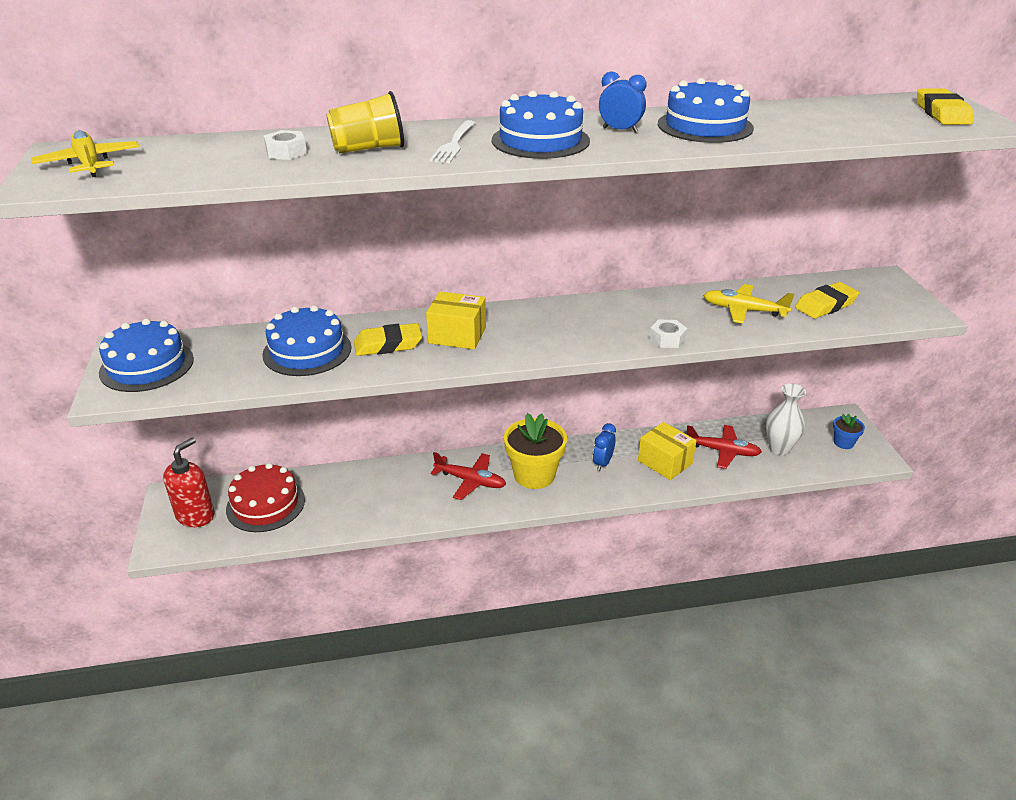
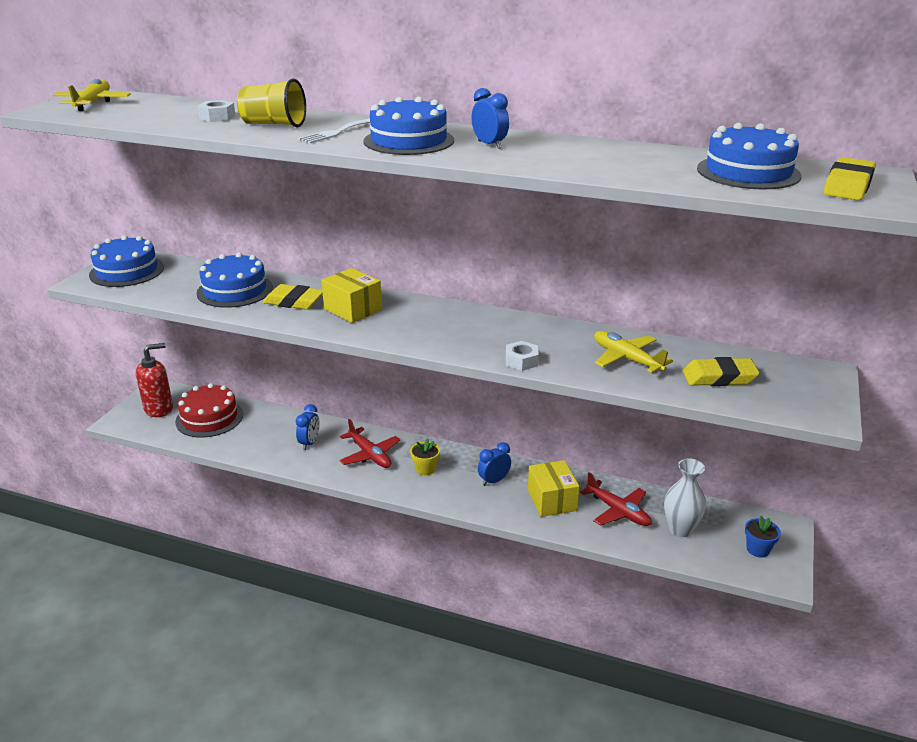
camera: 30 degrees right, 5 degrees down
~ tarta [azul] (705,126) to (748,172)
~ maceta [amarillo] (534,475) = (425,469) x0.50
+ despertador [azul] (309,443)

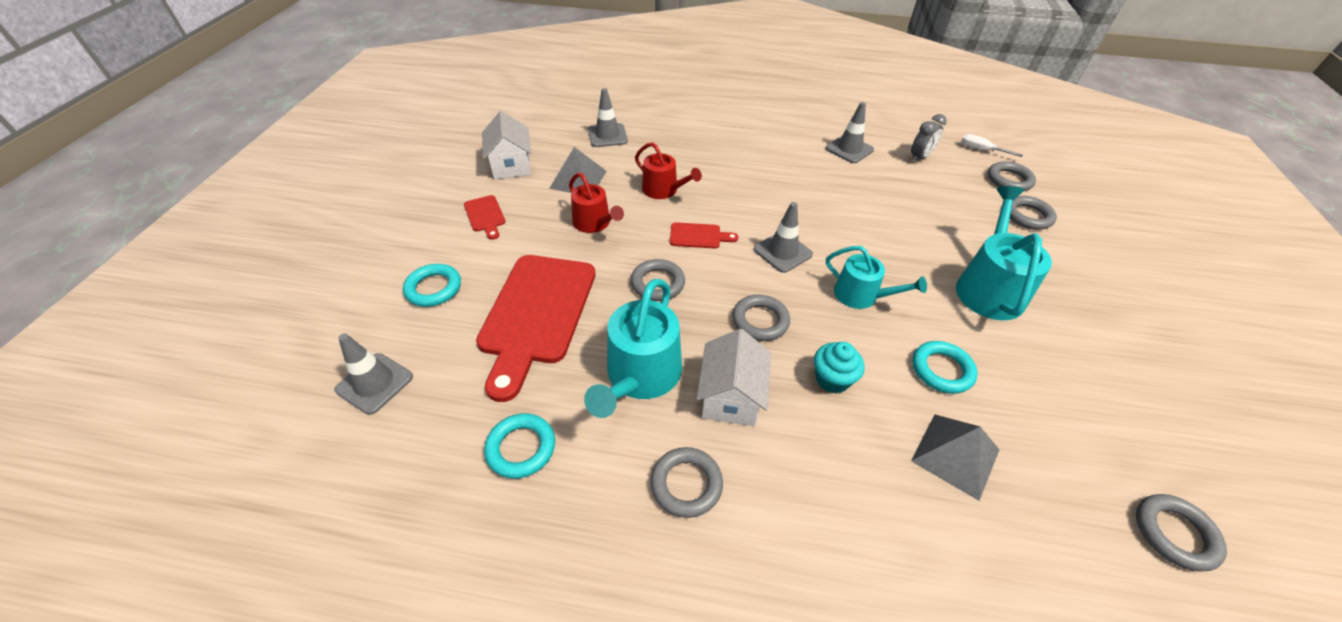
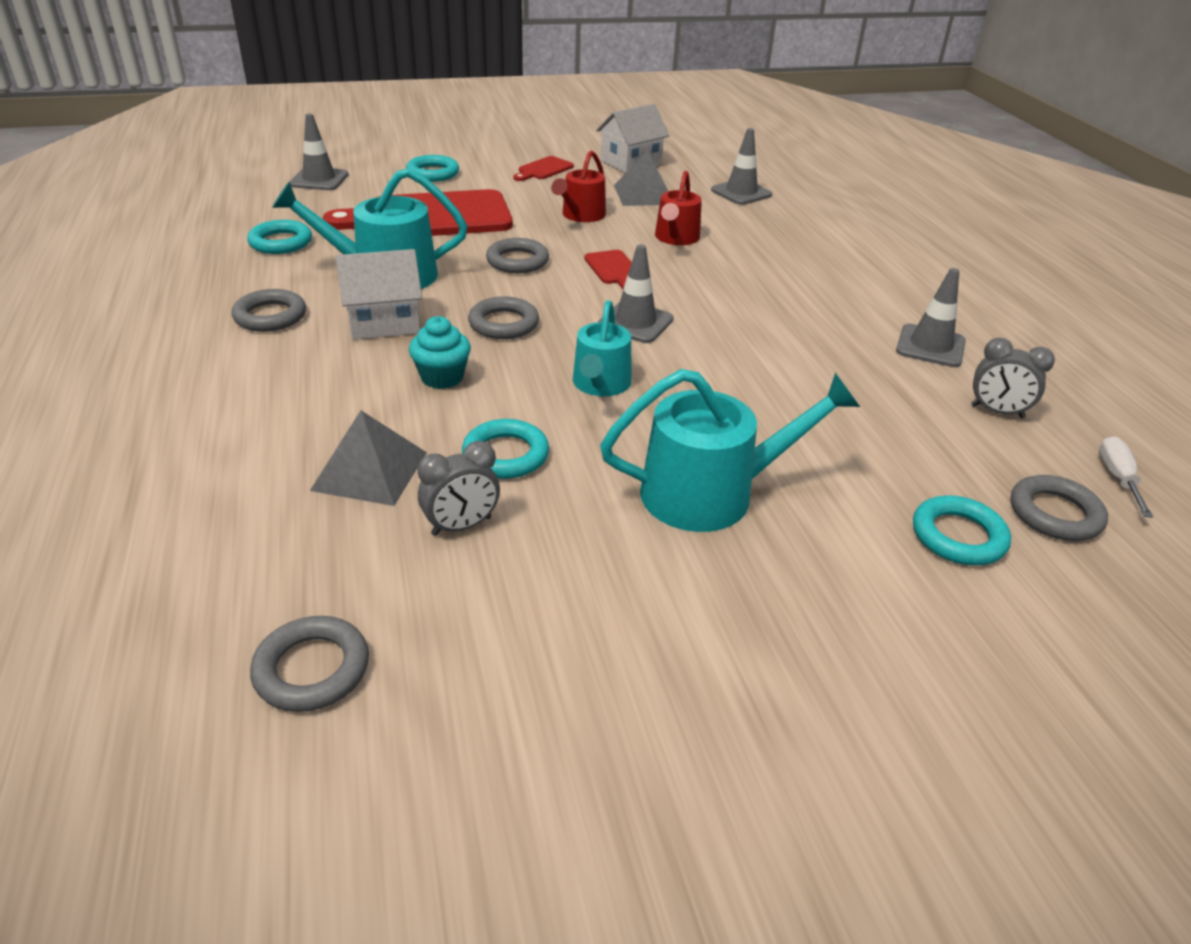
camera: 65 degrees right, 10 degrees down
~ anillo [gris] (1027,216) to anillo [turquesa] (958,536)
+ despertador [gris] (461,526)

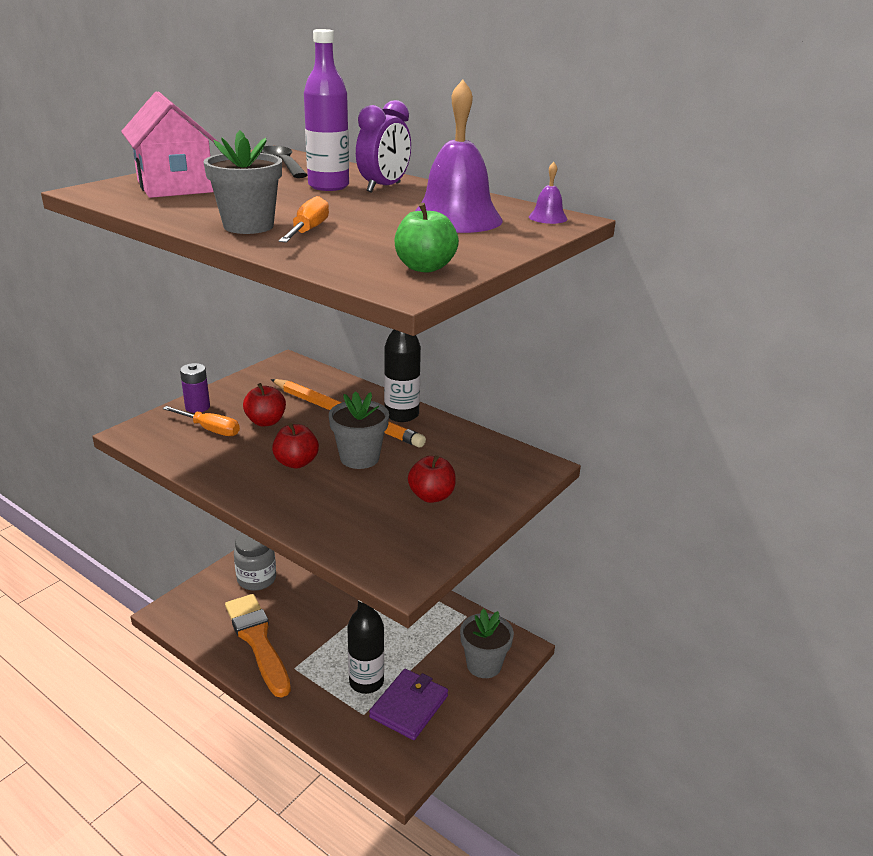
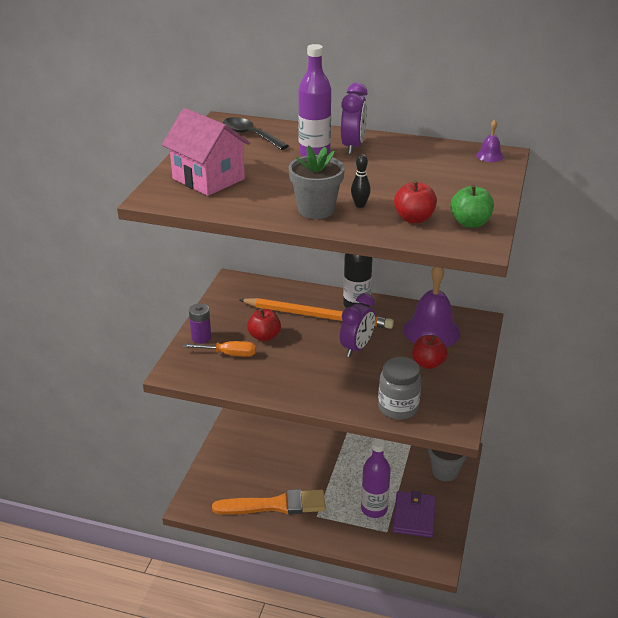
camera: 20 degrees left, 5 degrees up
~ campana [morado] (456,218) to (431,331)
~ destornillador [naranja] (308,231) to bolo [negro] (360,205)
~ maceta [gris] (359,458) to despertador [morado] (356,348)
~ manzana [rojo] (296,462) to (414,219)
~ tarro [gris] (256,579) to (398,408)
~ pincel [naranja] (257,640) = (275,505) 135 degrees clockwise
~ botella [negro] (366,682) to botella [morado] (374,509)

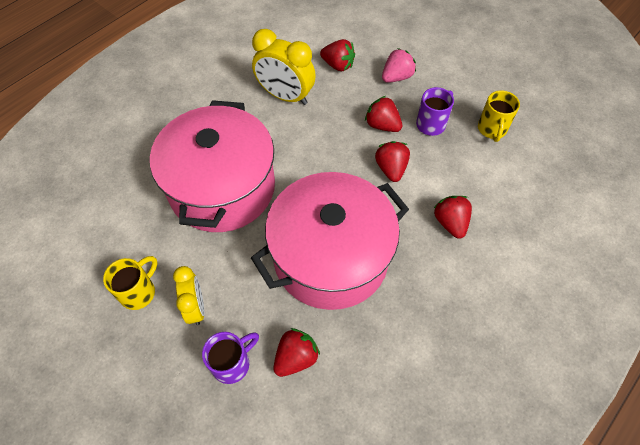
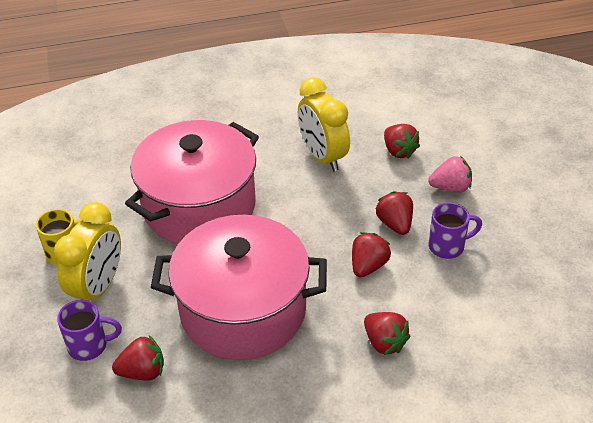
camera: 35 degrees right, 15 degrees down
- taza [amarillo] (492,129)
~ fresa [rojo] (450,223) = (384,342) 120 degrees clockwise
~ despertador [amarillo] (196,307) = (98,287) x1.60

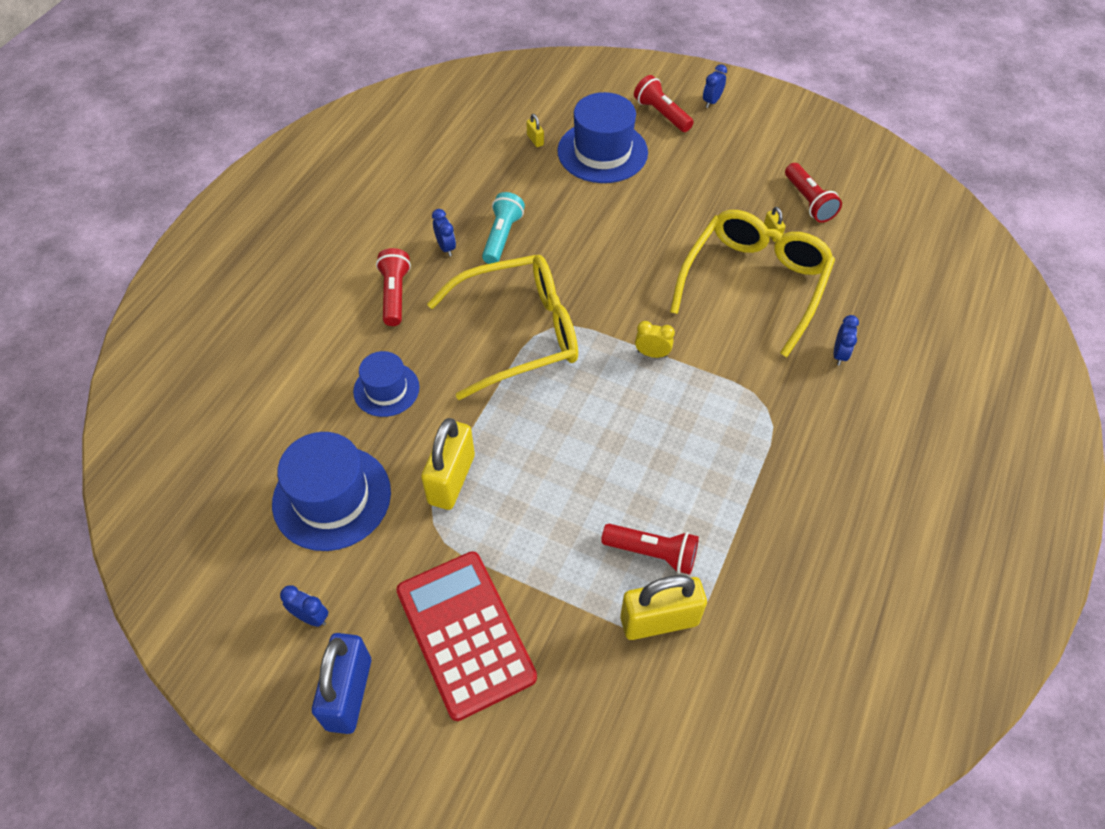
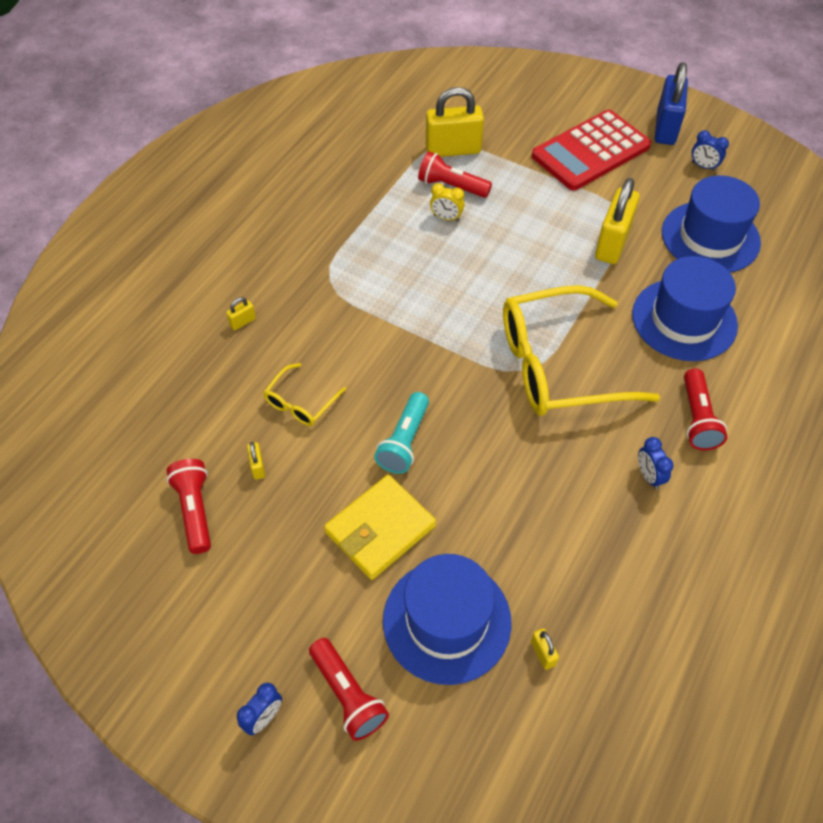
camera: 175 degrees left, 0 degrees up
~ lámpara de mano [turquesa] (502,237) to (404,441)
~ gafas [amarillo] (754,284) = (301,402) x0.45
~ despertador [azul] (839,354) to candado [amarillo] (243,322)
~ despertador [amarillo] (652,354) to (446,218)
~ sombrero [azul] (386,389) = (684,319) x1.66
~ calculadora [rojo] (465,634) = (591,151) 75 degrees clockwise
+ cartera [amarillo] (380,529)

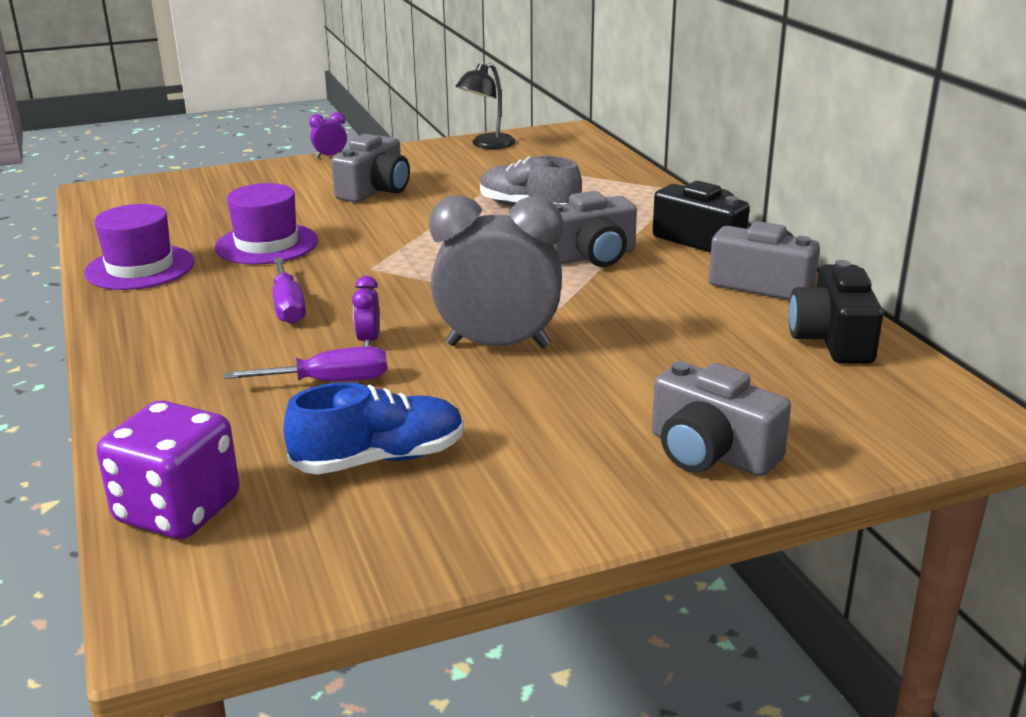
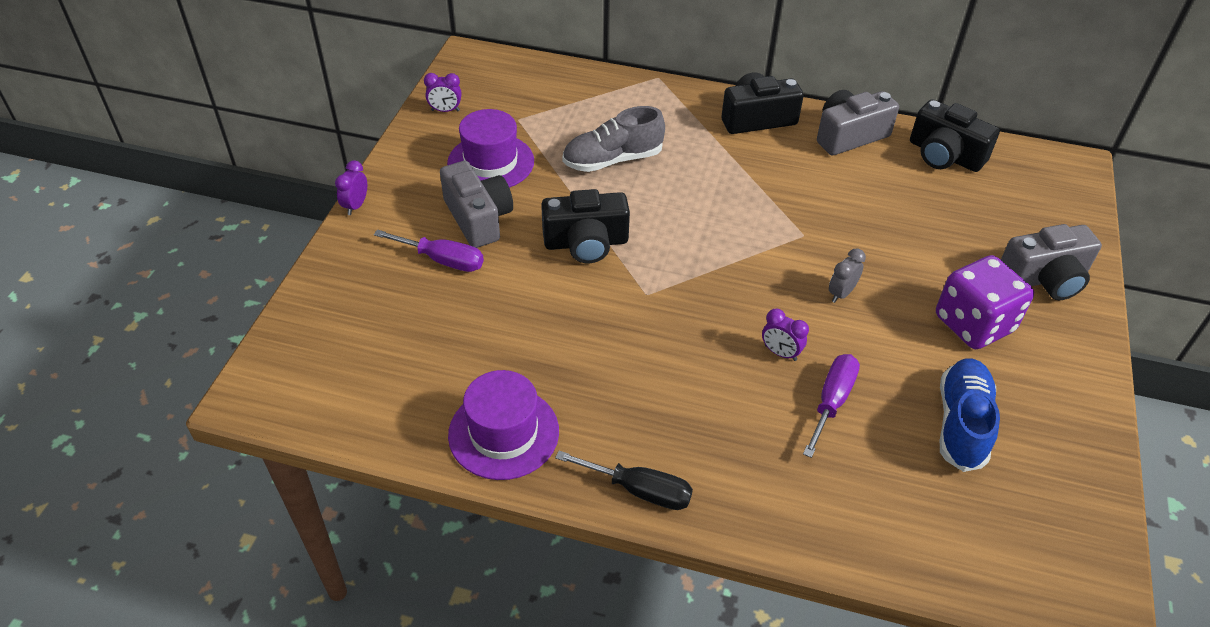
camera: 55 degrees left, 20 degrees up
~ lámpara [negro] (487,145) to despertador [morado] (445,110)
~ sombrero [morado] (267,244) to (491,162)
- cámara [gris] (590,256)
~ despertador [gris] (498,346) = (841,293) x0.41
~ destornillador [morado] (288,307) to (442,260)
~ dado [morado] (178,510) to (973,324)
+ cámara [negro] (586,243)
+ destornillador [negro] (639,490)

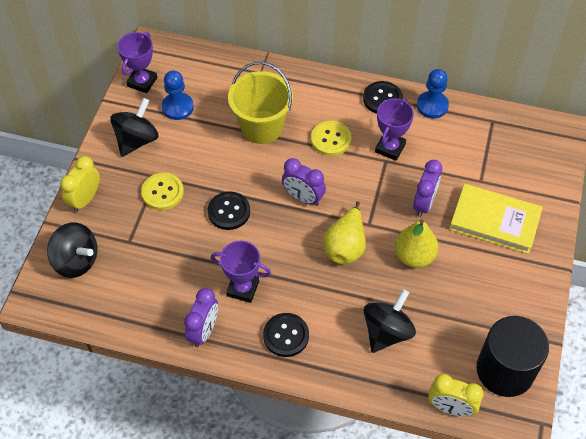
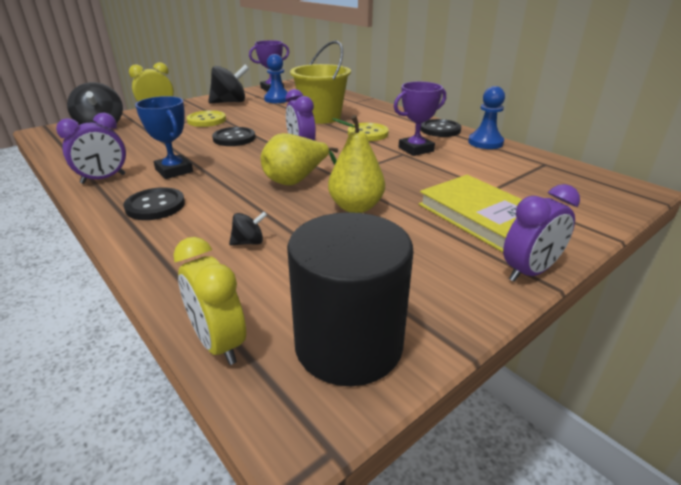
camera: 35 degrees right, 25 degrees down
~ despertador [morado] (424,204) to (529,272)
~ trofeo [morado] (243,288) to trofeo [azul] (174,171)
~ peonza [negro] (387,332) = (249,242) x0.48

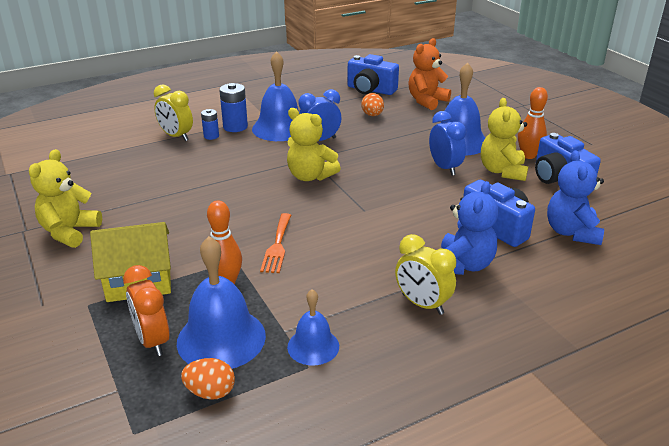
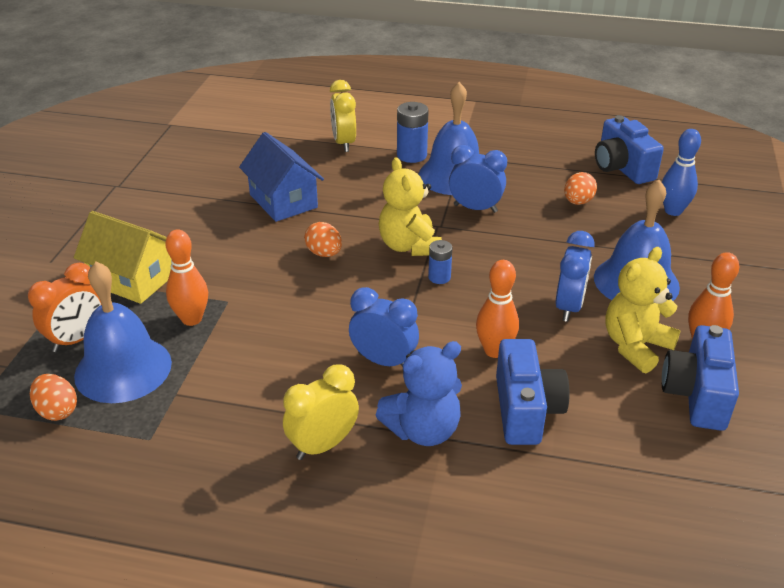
camera: 40 degrees right, 5 degrees up
~ osito [naranja] (426,101) to bolo [azul] (673,211)
~ pila [azul] (211,136) to (439,277)
- osito [amarillo] (69,232)
- osito [azul] (571,232)
- tenedor [naranja] (277,246)
~ despertador [amarillo] (422,304) = (323,445) 60 degrees clockwise
~ despertador [naranja] (153,341) = (77,339) 150 degrees counterclockwise
- campana [azul] (313,346)
+ casa [azul] (283,201)
+ huevo [naranja] (324,253)
+ bolo [naranja] (494,351)
+ despertador [azul] (383,361)

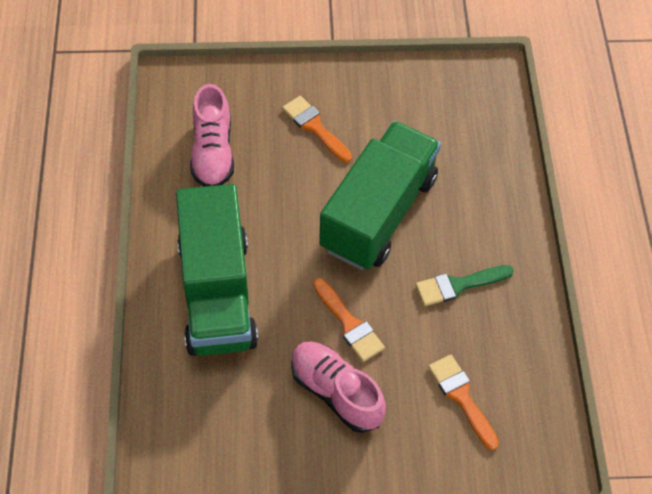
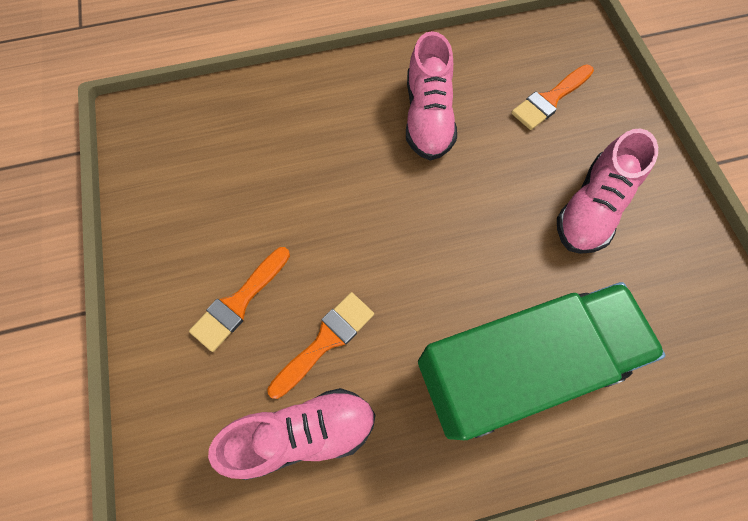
camera: 100 degrees left, 10 degrees up
- camión [verde] (378,213)
~ pincel [verde] (458,285) to zapato [rosa] (428,117)
~ pincel [naranja] (349,324) to (326,340)

